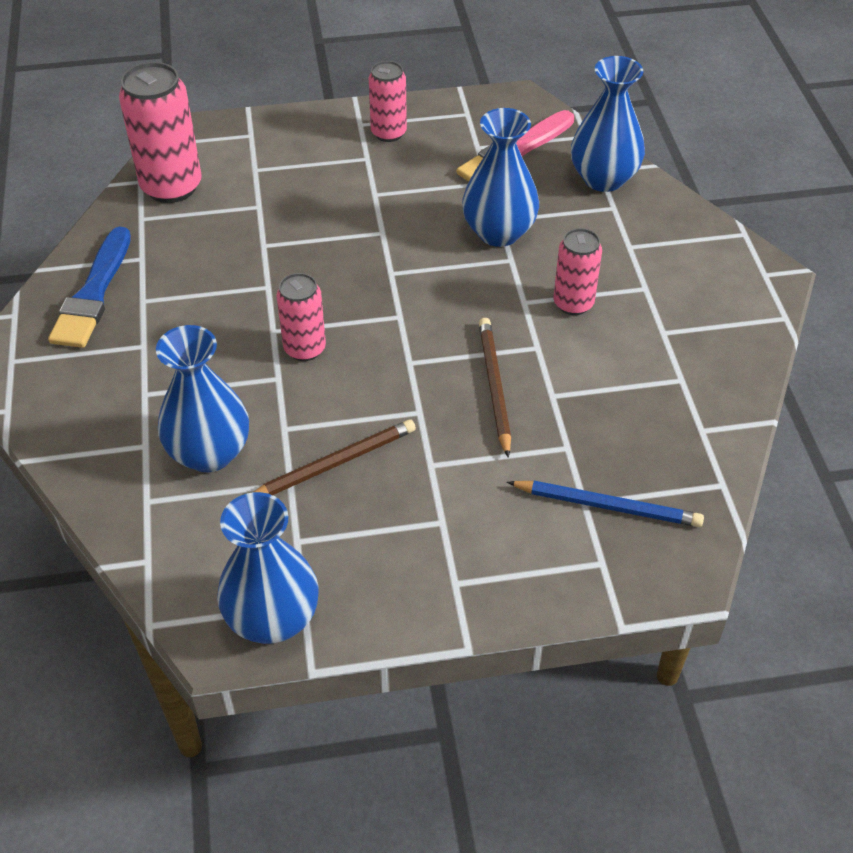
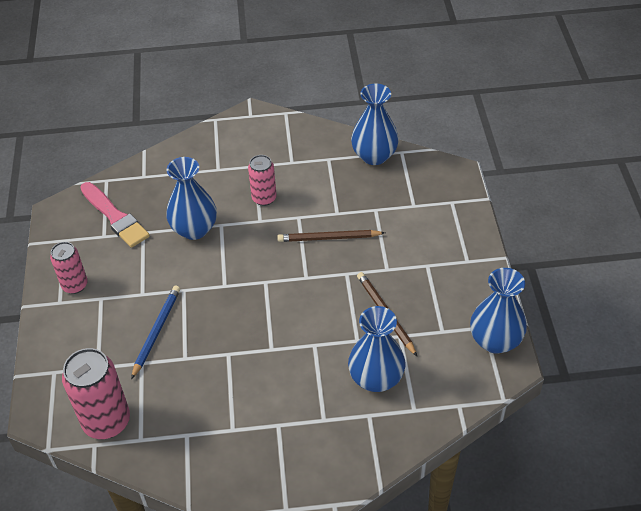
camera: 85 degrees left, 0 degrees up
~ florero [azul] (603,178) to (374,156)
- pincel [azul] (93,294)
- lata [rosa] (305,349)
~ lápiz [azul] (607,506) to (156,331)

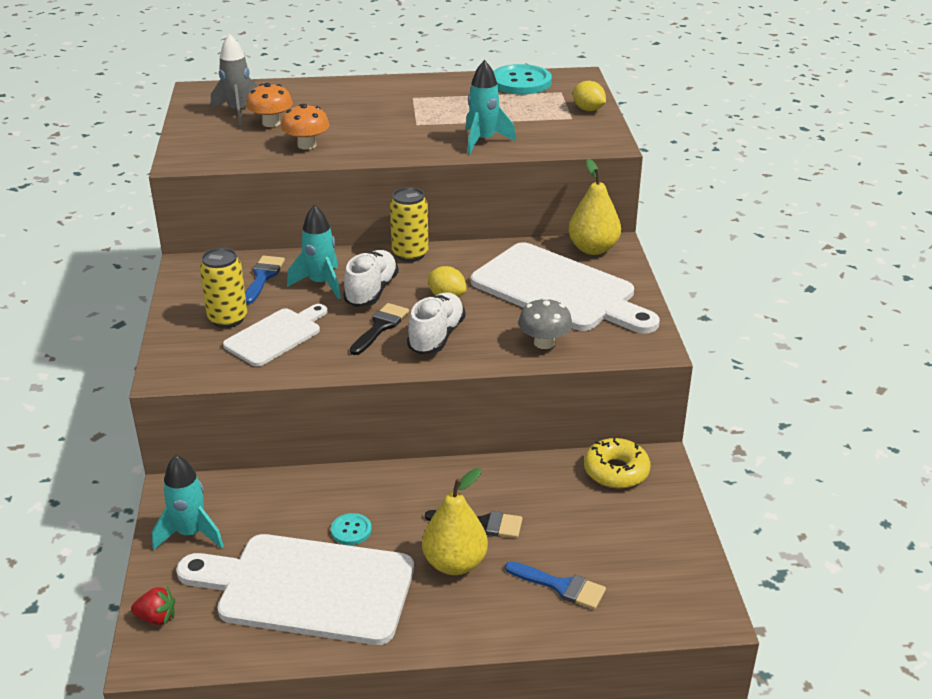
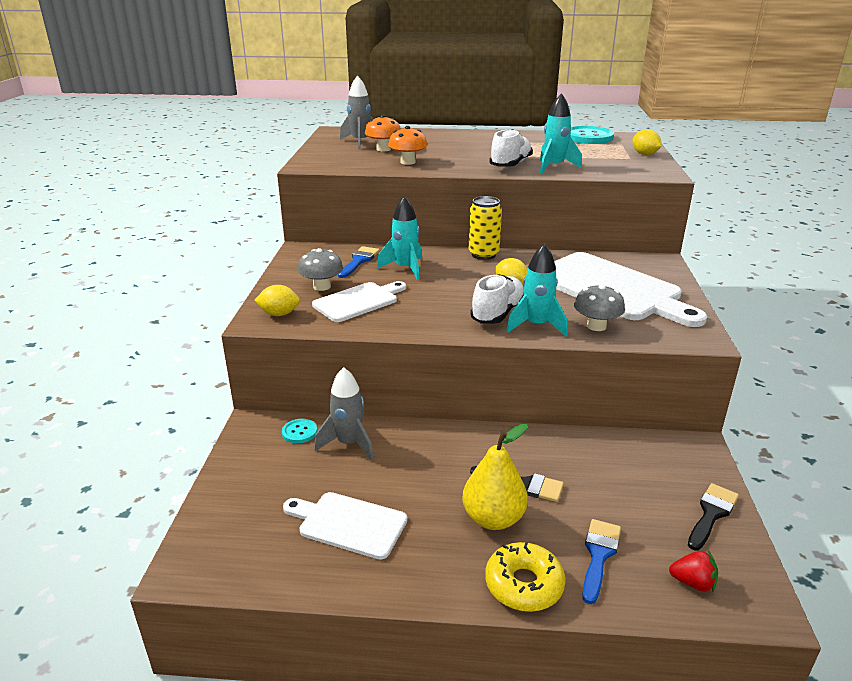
camera: 10 degrees right, 5 degrees down
- pera [amarillo] (593,249)
~ lata [amarillo] (228,319) to seta [gris] (322,286)
~ zapato [blanco] (371,291) to (510,165)
~ pincel [negro] (380,327) to (711,514)
~ rosquilla [amarillo] (616,471) to (524,584)
~ cohete [turquesa] (190,534) to (536,326)
~ botón [turquesa] (351,530) to (299,432)
~ tabla de cortar [blanco] (307,588) = (348,524) x0.56
~ pincel [azul] (561,586) = (599,555) 105 degrees counterclockwise
~ fresa [rojo] (156,618) to (693,582)
+ limón [amarillo] (279,314)
+ cohete [gris] (349,444)

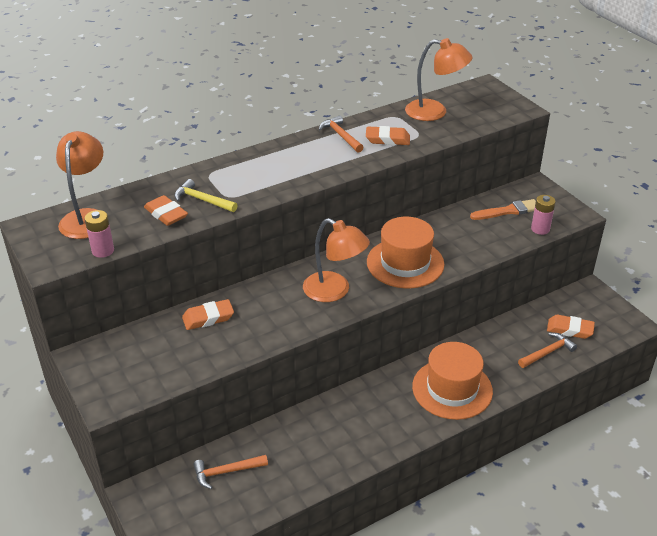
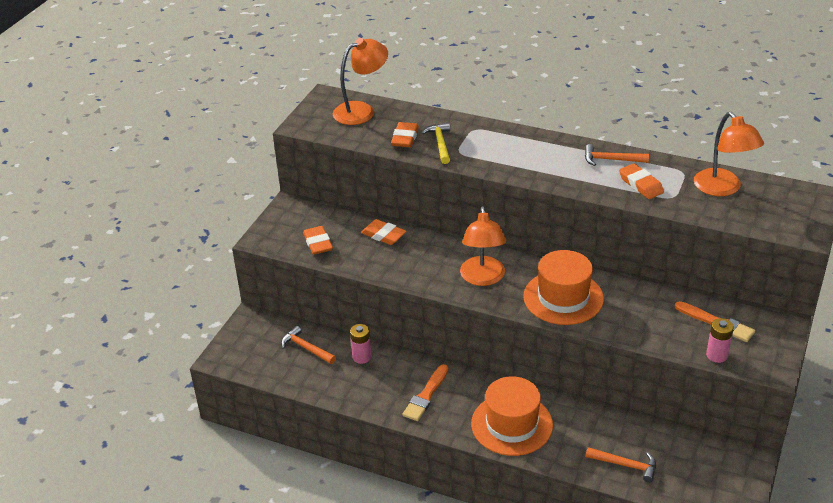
camera: 55 degrees right, 0 degrees up
~ martillo [naranja] (341,136) = (611,160) 105 degrees counterclockwise
~ pila [rosa] (103,251) to (362,357)
~ goma de borrar [naranja] (569,329) to (318,243)
+ pincel [naranja] (426,395)

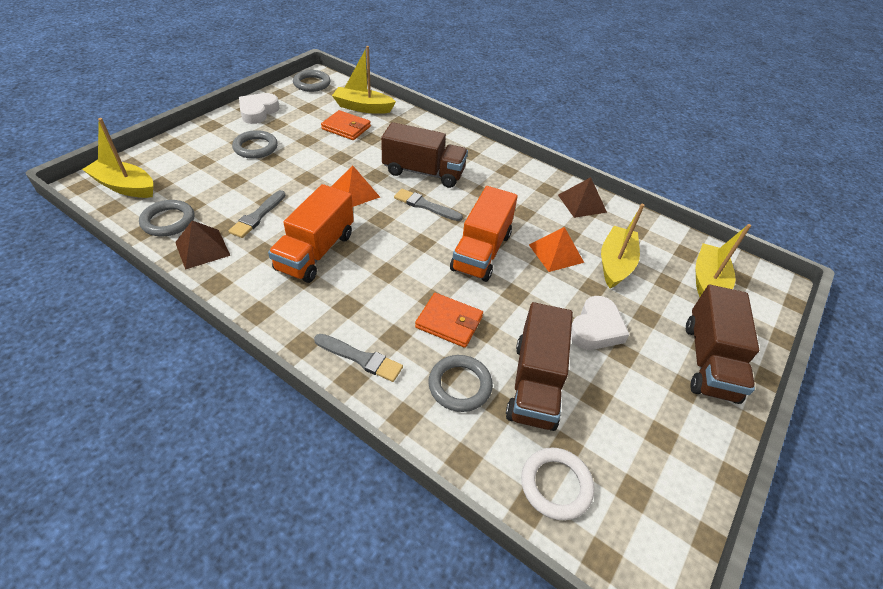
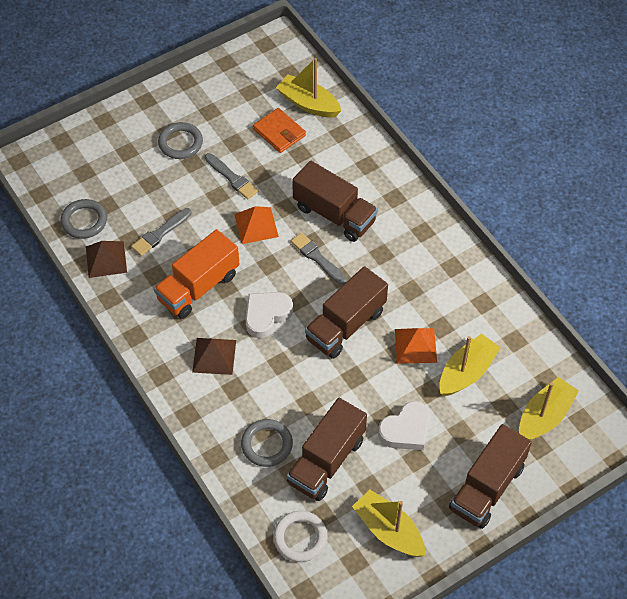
camera: 25 degrees right, 10 degrees up
- anillo [gris] (312,84)
~ corazón [blanco] (258,112) to (266,315)
~ barco [amarillo] (125,186) to (388,530)
~ pirámide [marrón] (582,203) to (214,356)
~ camión [naranja] (481,251) to camión [marrón] (345,325)
- cartera [naranja] (449,322)
~ pincel [gris] (360,358) to (232,178)

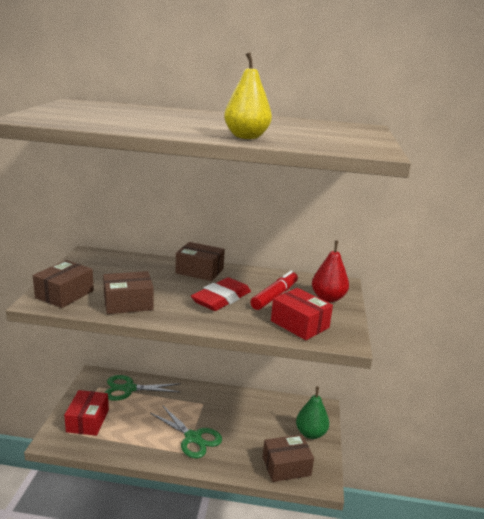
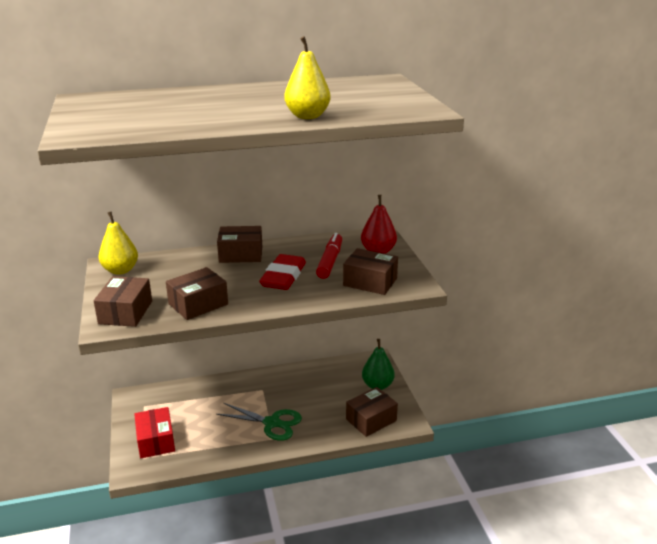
camera: 20 degrees left, 5 degrees up
~ caja [rojo] (300,324) to caja [marrón] (370,282)
- tijeras [verde] (128,389)
+ pera [amarillo] (120,270)

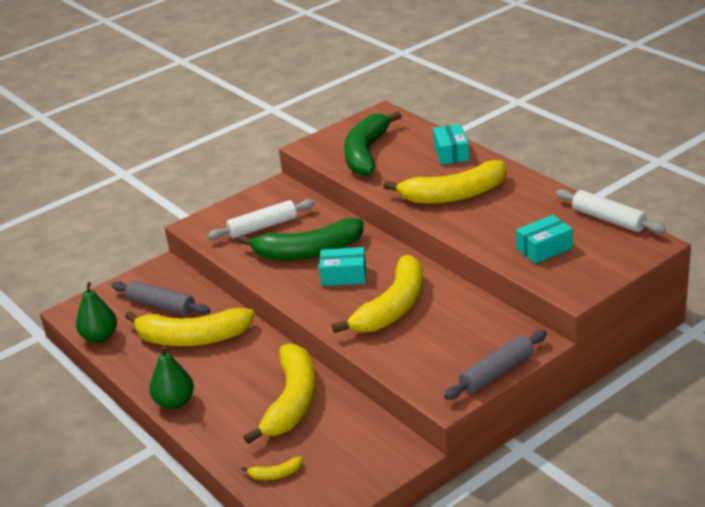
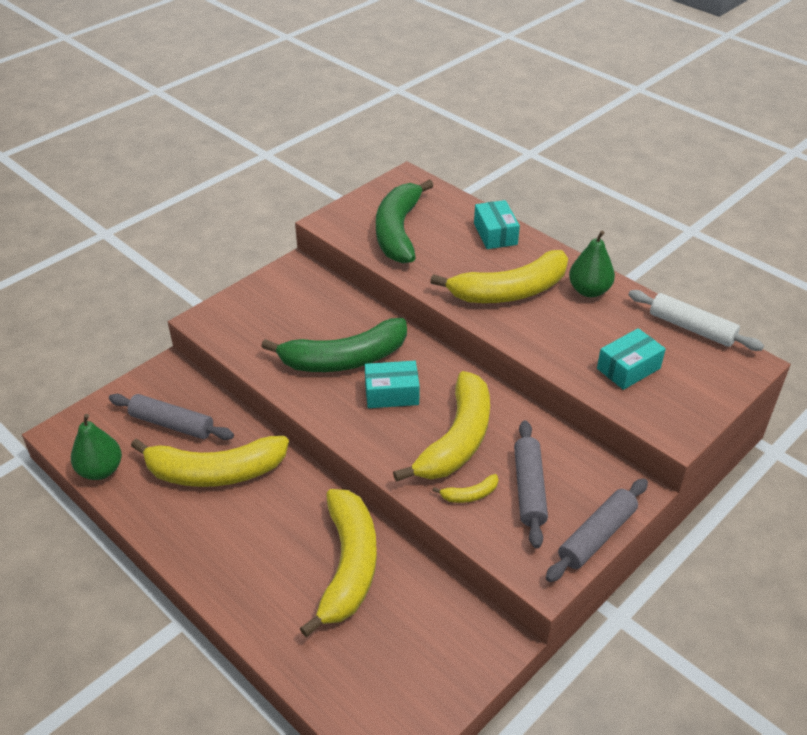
camera: 10 degrees left, 10 degrees up
- rodillo [blanco] (263,227)
~ pera [verde] (174,402) to (589,291)
~ plátano [amarillo] (275,474) to (469,495)
+ rodillo [gris] (529,489)

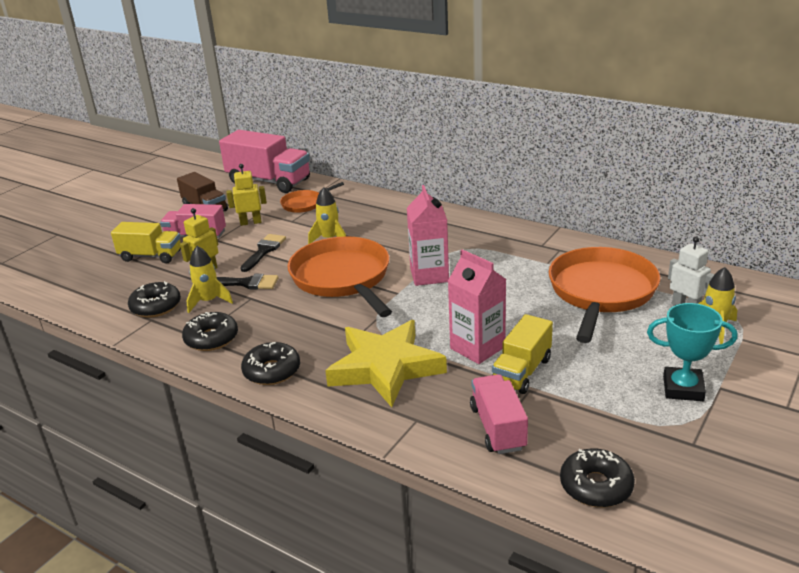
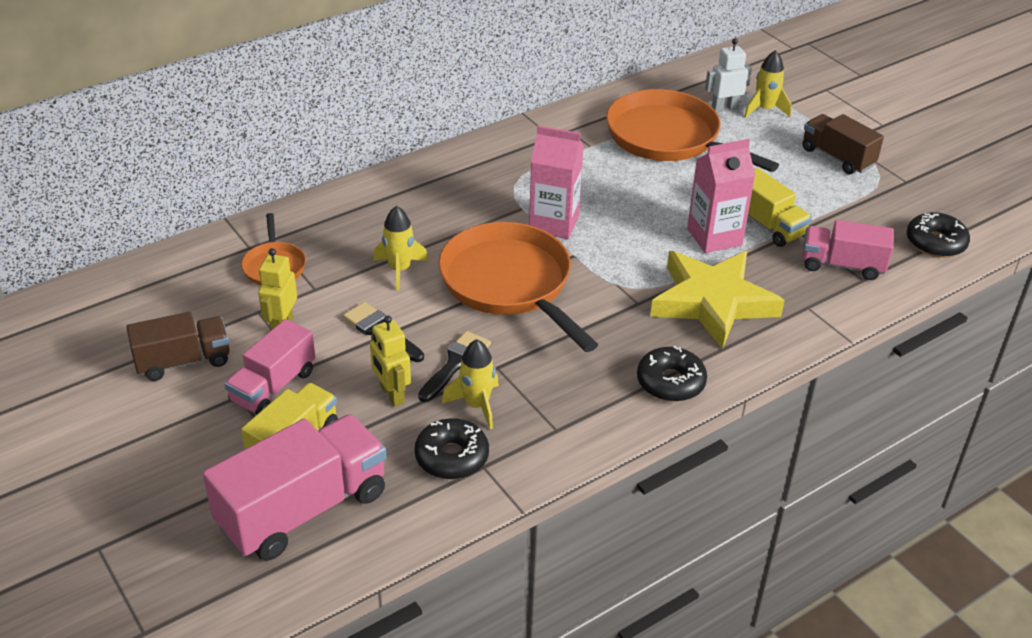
camera: 70 degrees left, 10 degrees up
~ camión [rosa] (269,181) to (303,509)
~ sartén [naranja] (343,278) = (510,284) 60 degrees clockwise
~ trofeo [turquesa] (683,388) to camión [marrón] (837,157)
- rosquilla [negro] (211,338)

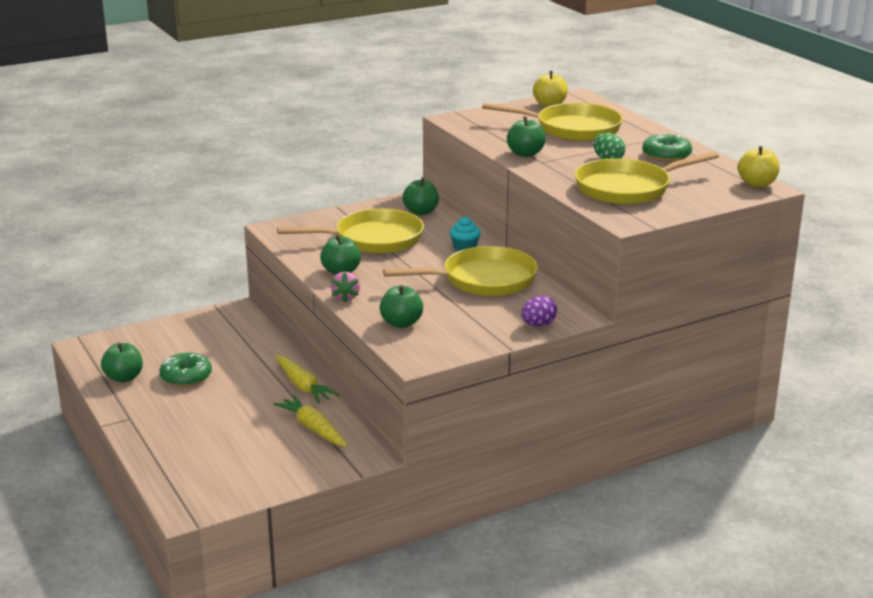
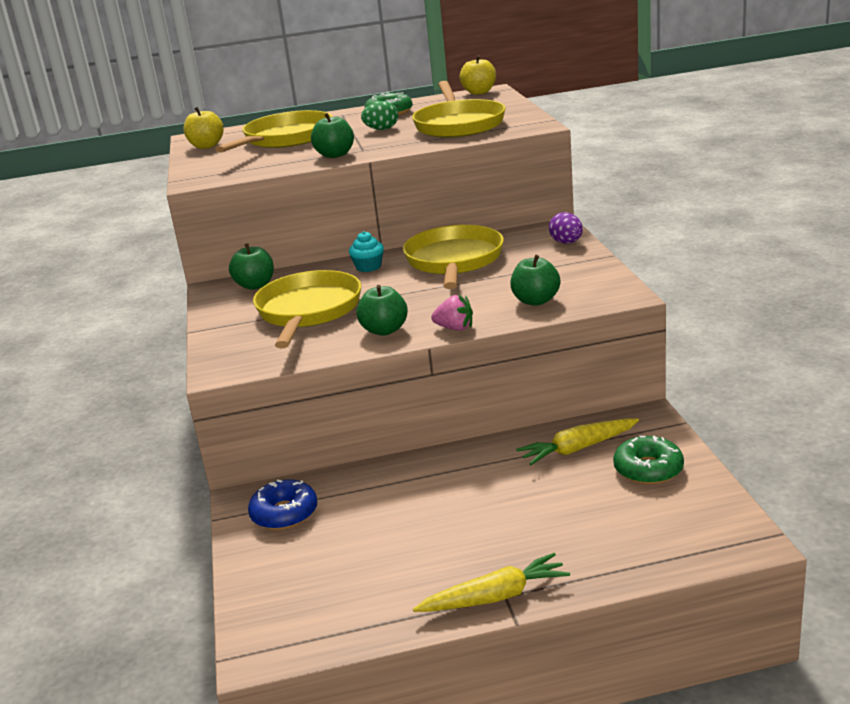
camera: 70 degrees left, 0 degrees up
- manzana [verde] (124,377)
~ rosquilla [verde] (186,377) to (648,469)
~ zanahoria [amarillo] (303,386) to (495,597)
+ rosquilla [azul] (284,513)

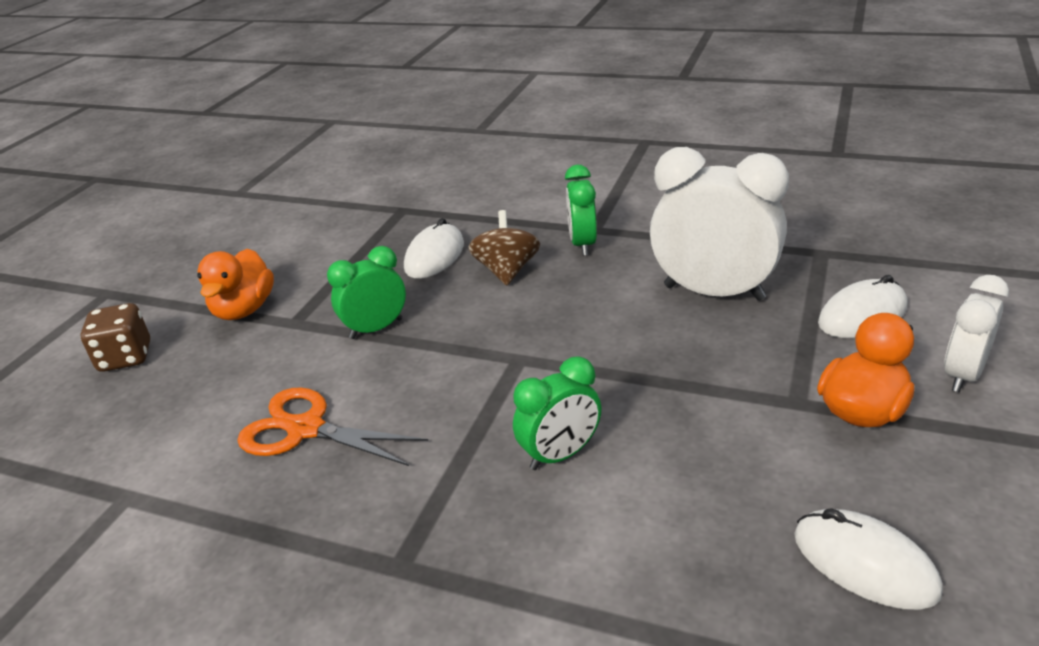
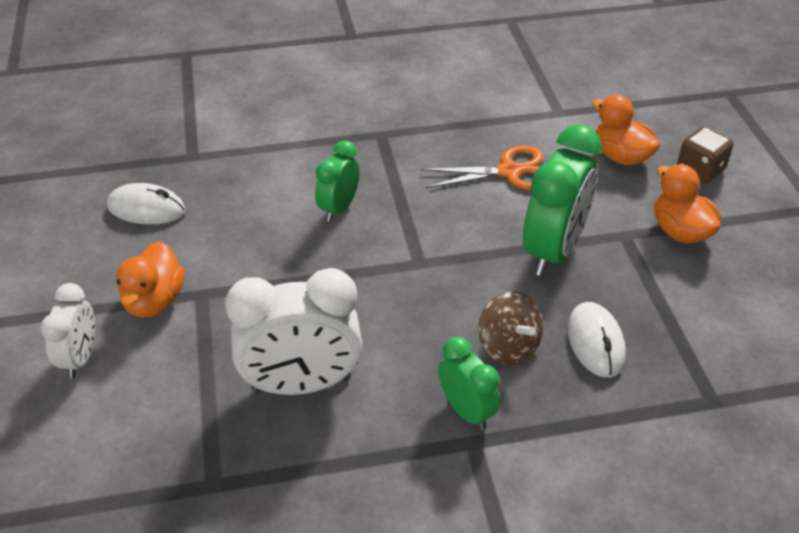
camera: 145 degrees right, 10 degrees up
~ despertador [verde] (376,329) = (553,251) x1.75
- ratón [blanco] (862,315)
+ pato [naranja] (621,156)

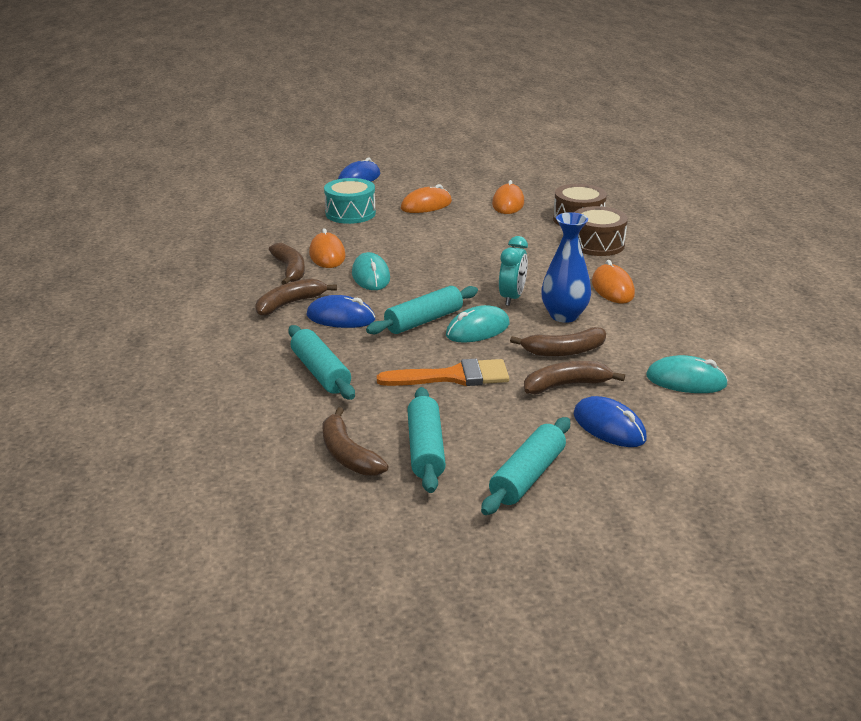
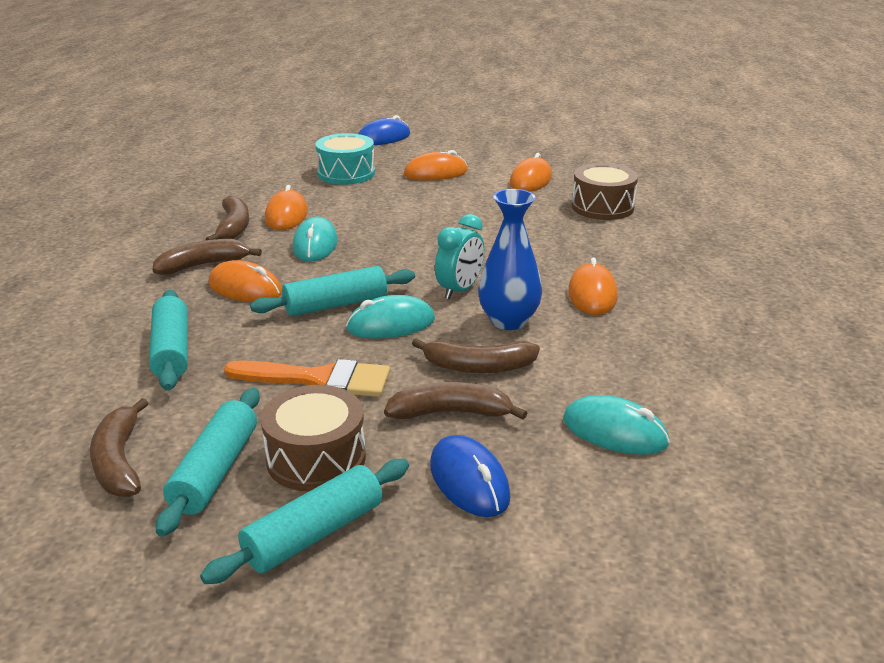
camera: 15 degrees right, 0 degrees up
~ tambor [marrón] (597,244) to (316,458)
~ ratón [azul] (341,318) to ratón [naranja] (245,288)

